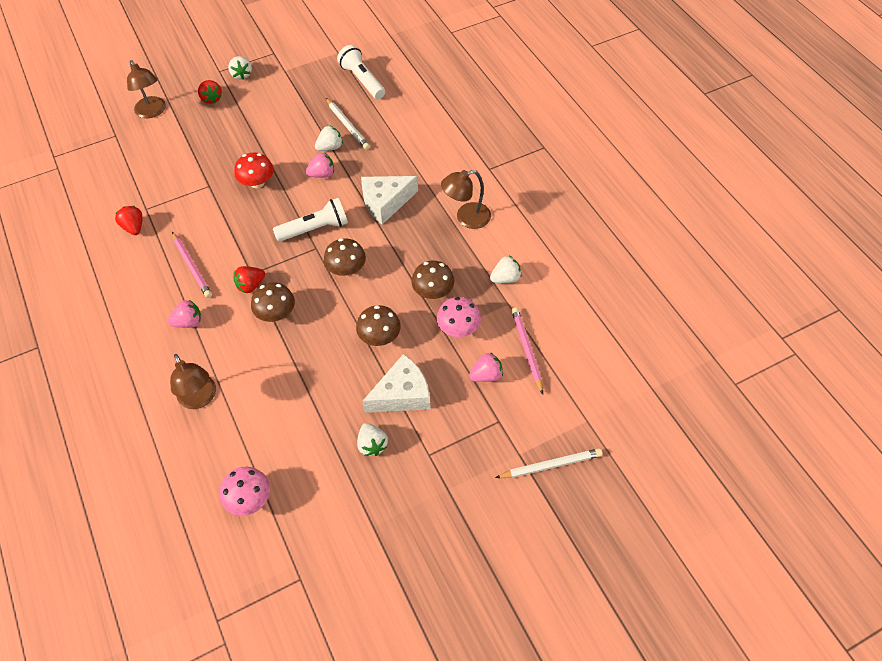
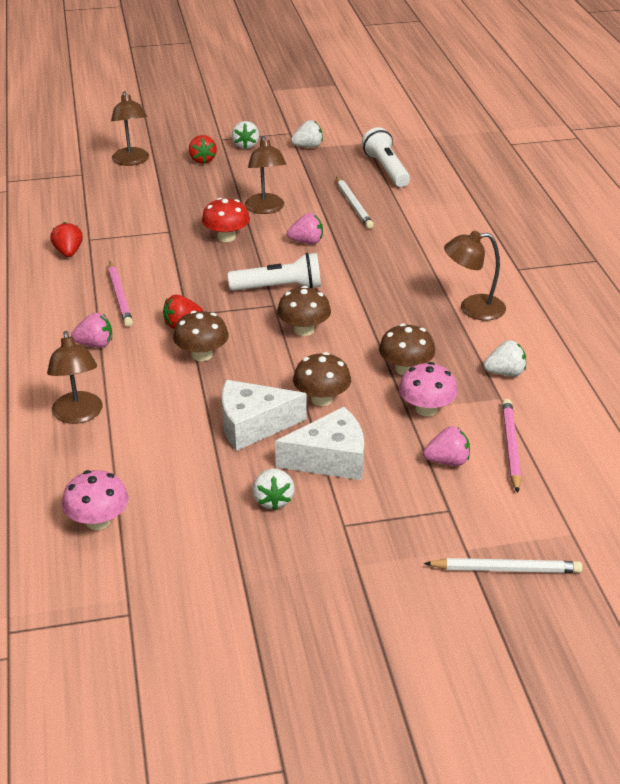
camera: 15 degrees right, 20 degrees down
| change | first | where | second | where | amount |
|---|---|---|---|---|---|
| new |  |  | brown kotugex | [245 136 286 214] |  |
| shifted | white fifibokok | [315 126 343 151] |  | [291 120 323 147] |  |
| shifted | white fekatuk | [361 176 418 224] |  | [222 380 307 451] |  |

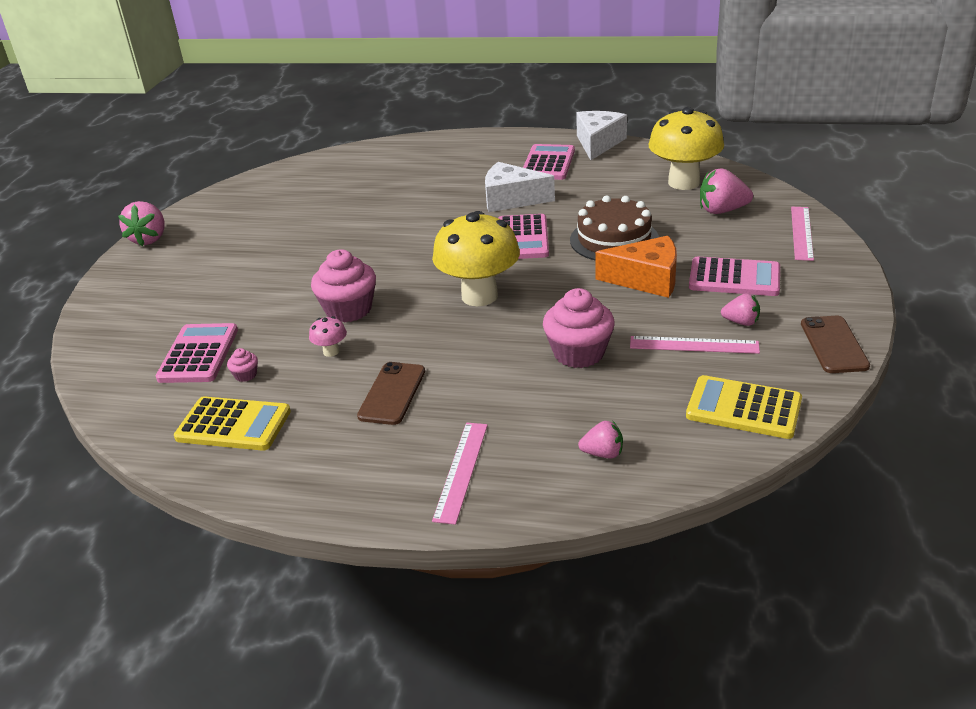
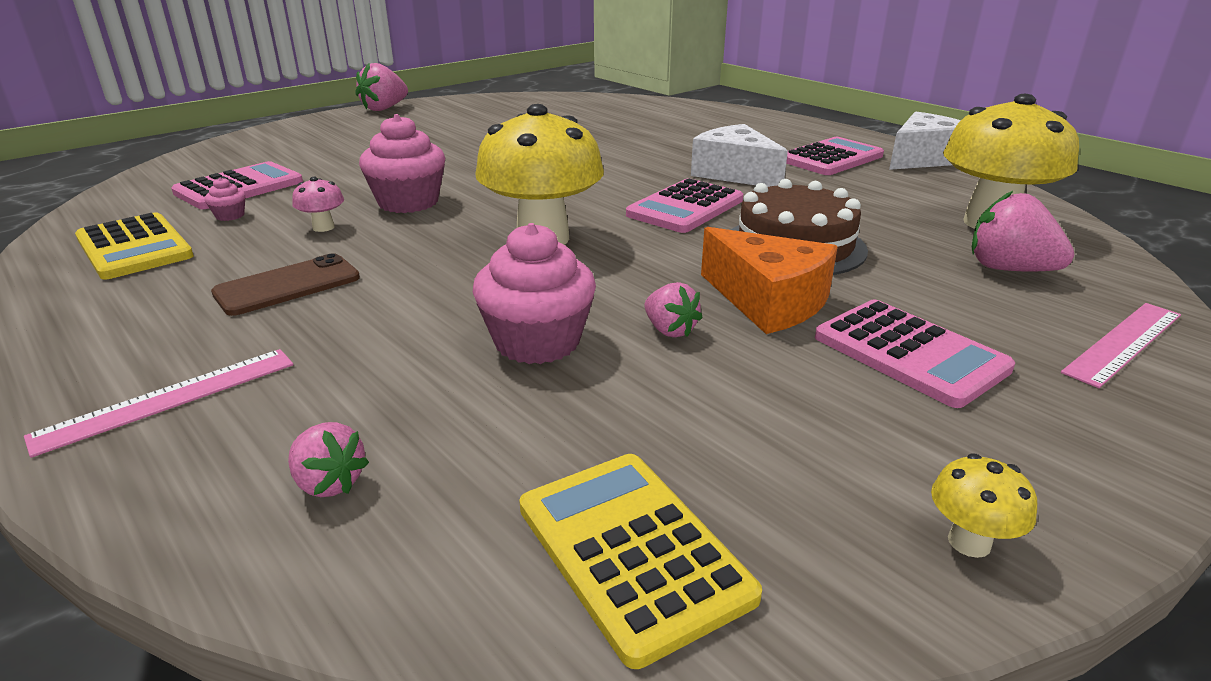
camera: 35 degrees right, 5 degrees down
| change | first | where | second | where | amount |
|---|---|---|---|---|---|
| gone | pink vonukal | [630 336 760 354] |  |  |  |
| shifted | pink fifibokok | [721 293 760 326] |  | [644 282 703 338] |  |
| swapped | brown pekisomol | [801 316 870 373] | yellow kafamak | [931 453 1037 558] |  |

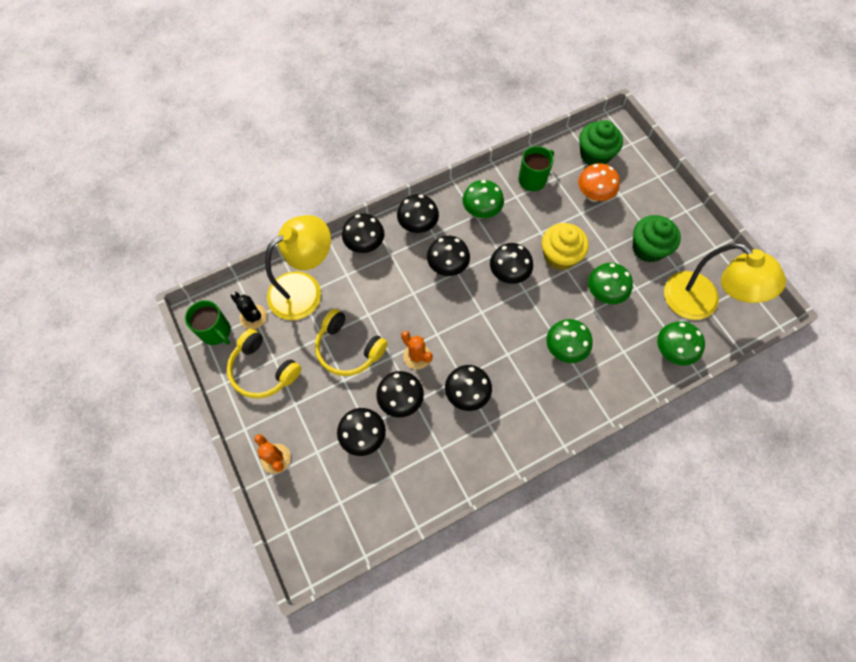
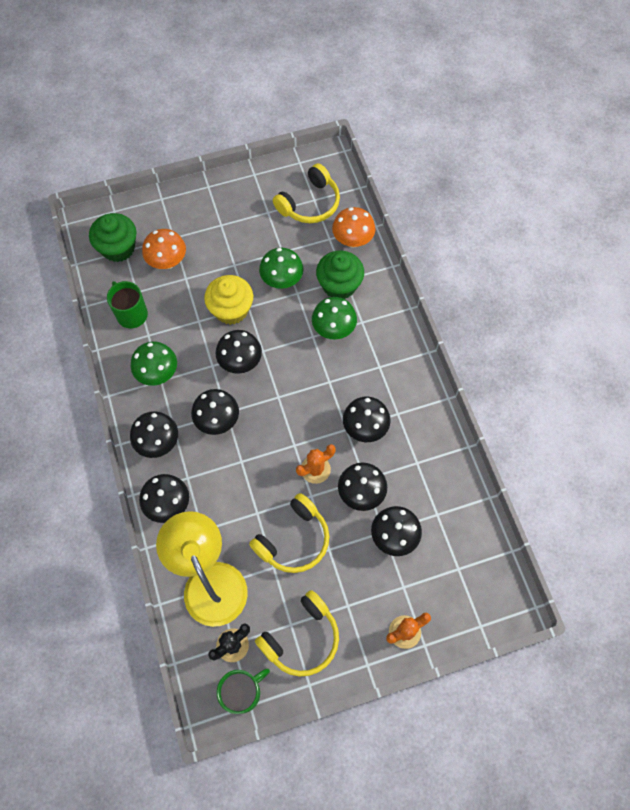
camera: 80 degrees left, 0 degrees up
| change | first | where | second | where | amount |
|---|---|---|---|---|---|
| shifted | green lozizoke | [633 215 681 263] |  | [316 251 364 299] |  |
| swapped | yellow kotugex | [664 243 786 320] | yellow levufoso | [273 163 340 223] |  |
| repainted | green kafamak | [657 321 705 366] | orange kafamak | [332 207 375 248] |  |

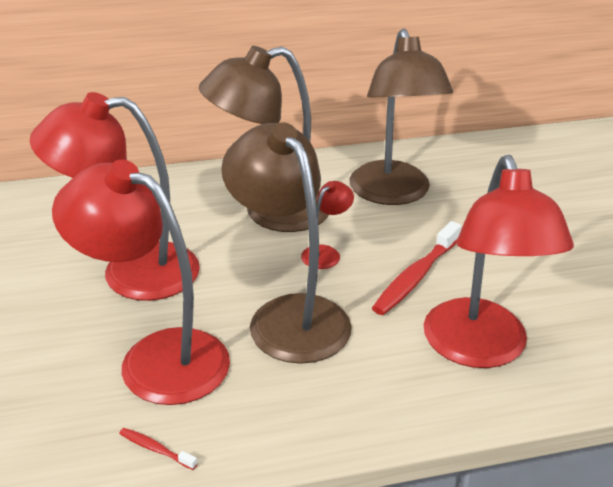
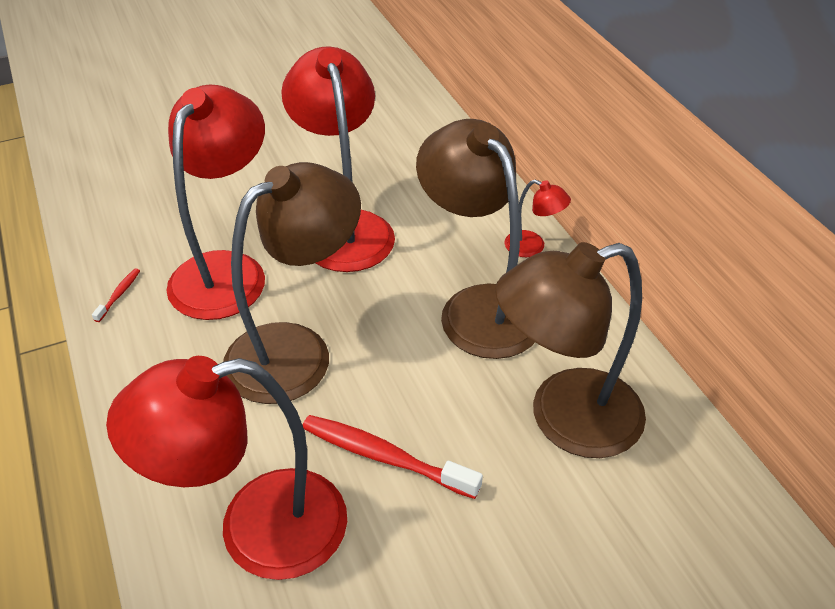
camera: 80 degrees right, 10 degrees up
| change | first | where | second | where | amount |
|---|---|---|---|---|---|
| shifted | red kotugex | [301 181 354 269] |  | [505 180 571 257] |  |

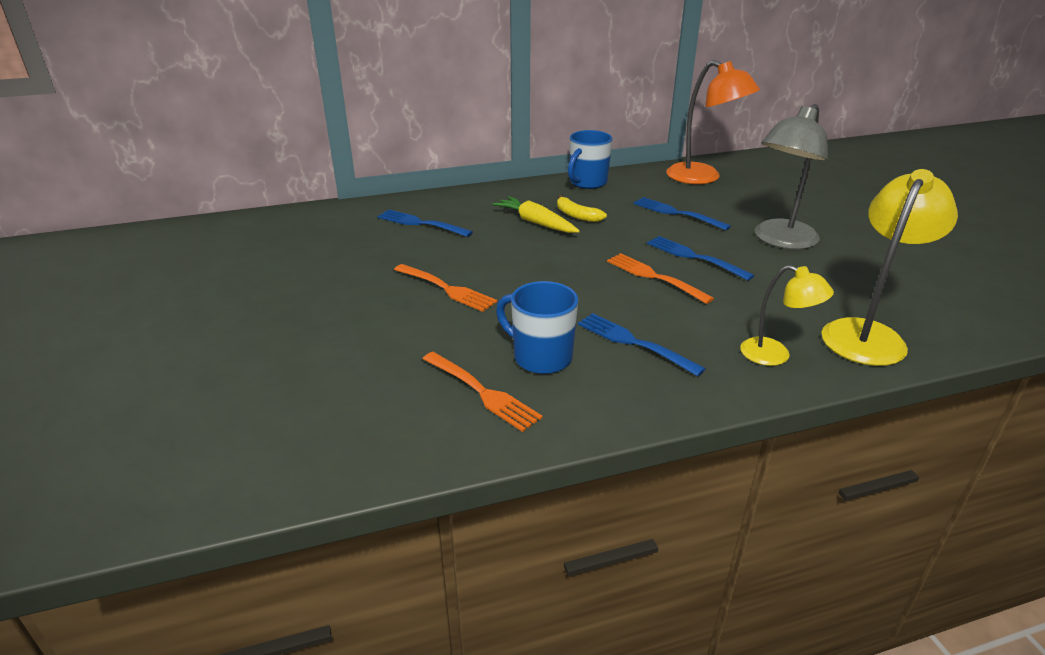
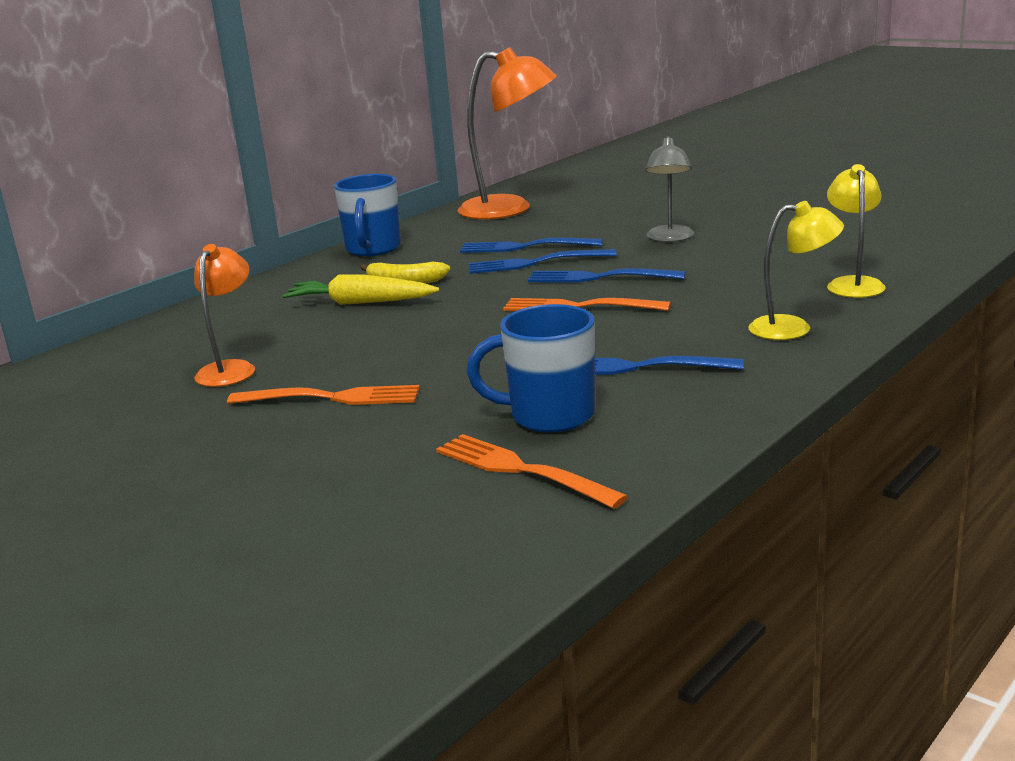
camera: 30 degrees left, 10 degrees down
| change | first | where | second | where | amount |
|---|---|---|---|---|---|
| new |  |  | orange kotugex | [194 244 255 387] |  |
| shifted | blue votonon | [377 209 473 237] |  | [469 249 617 274] |  |
| rotated | orange votonon | [423 352 543 432] |  | [436 434 628 509] | 150 degrees counterclockwise |
| scaled | grey kotugex | [755 104 828 249] |  | [645 136 694 242] | x0.58 |
| scaled | yellow kotugex | [821 169 958 366] |  | [827 164 886 298] | x0.58 |

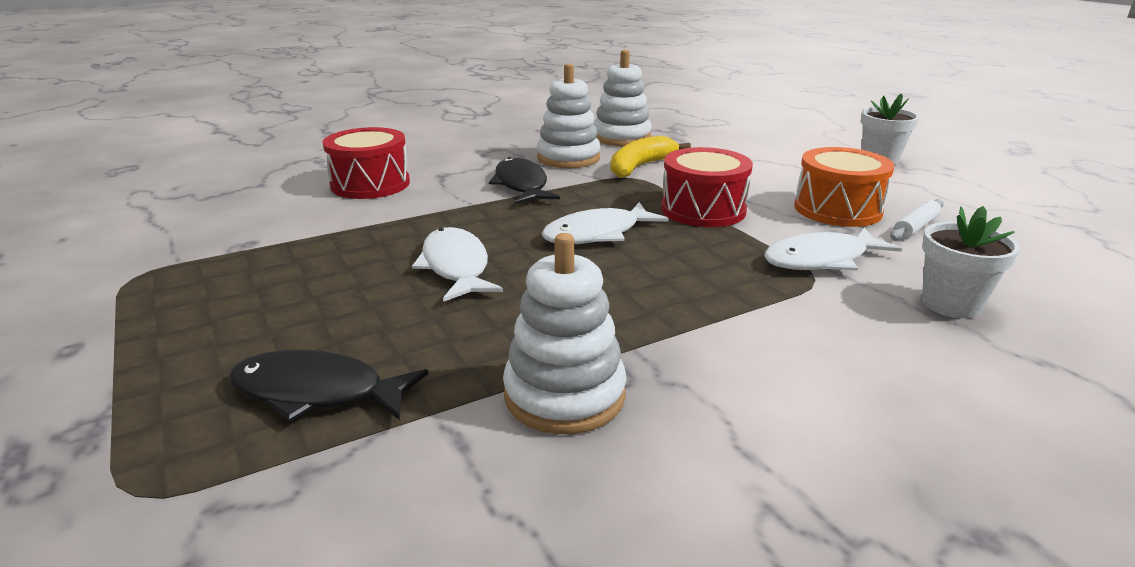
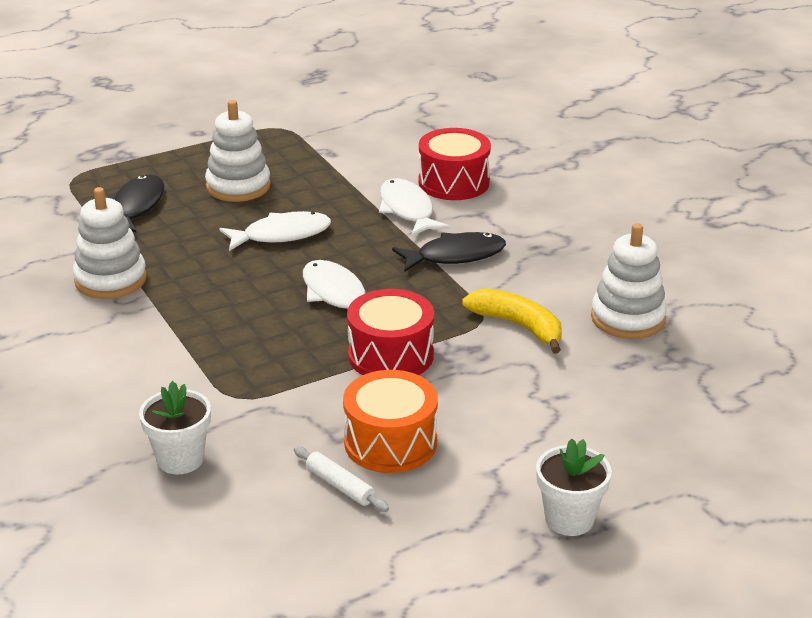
camera: 90 degrees right, 5 degrees up
| change | first | where | second | where | amount |
|---|---|---|---|---|---|
| shifted | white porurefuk | [537 63 601 168] |  | [205 100 271 202] |  |
| shifted | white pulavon | [764 228 902 271] |  | [379 178 450 237] |  |

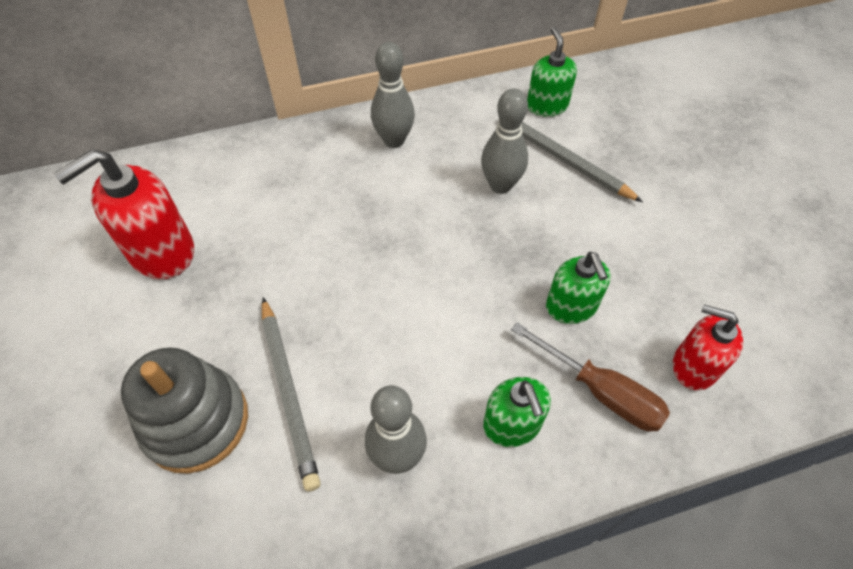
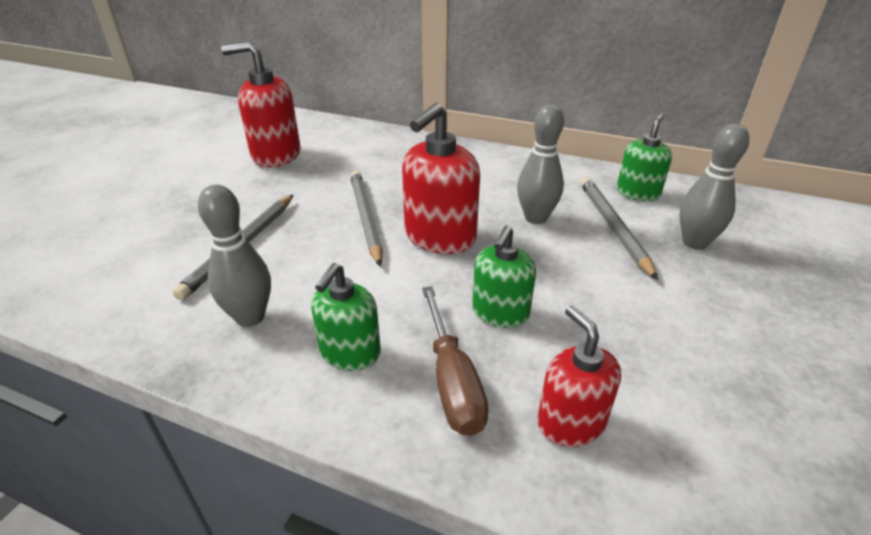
camera: 40 degrees right, 20 degrees down
| change | first | where | second | where | amount |
|---|---|---|---|---|---|
| gone | grey porurefuk | [121 347 248 474] |  |  |  |
| new |  |  | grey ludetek | [350 171 383 267] |  |
| new |  |  | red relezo | [402 103 480 254] |  |
| shifted | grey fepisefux | [371 42 415 148] |  | [679 124 749 250] |  |

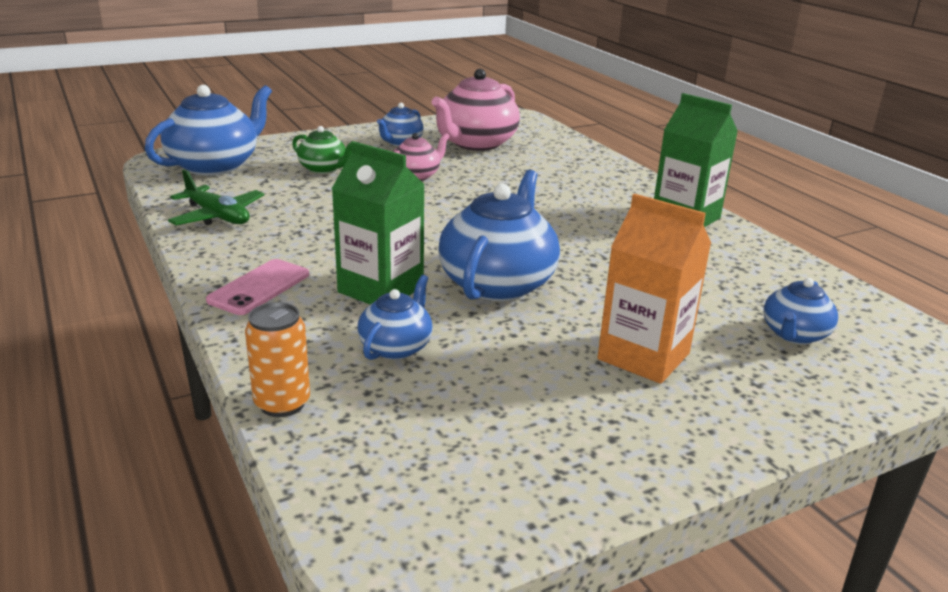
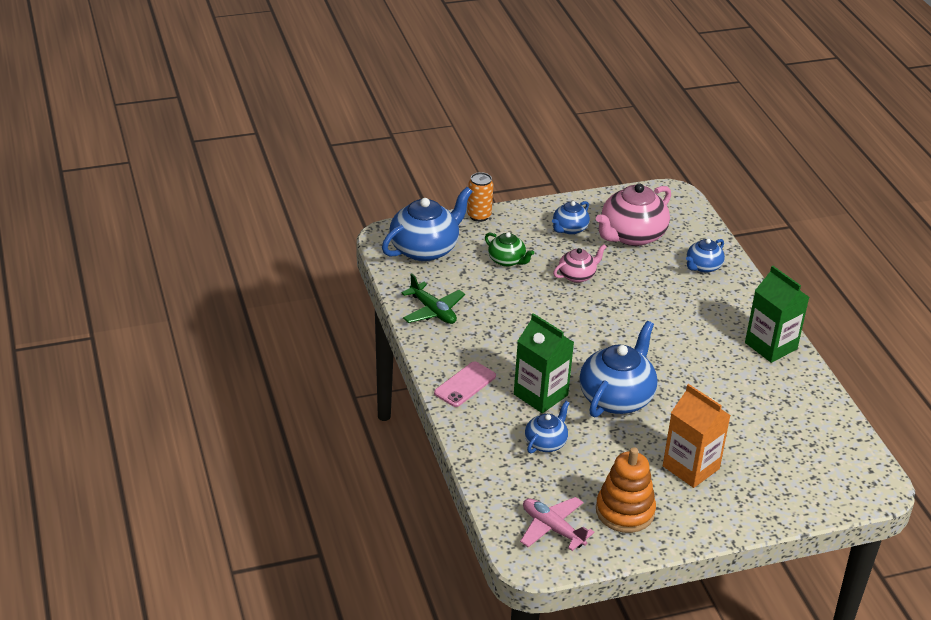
camera: 10 degrees right, 10 degrees up
| change | first | where | second | where | amount |
|---|---|---|---|---|---|
| new |  |  | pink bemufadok | [520 497 594 551] |  |
| new |  |  | orange porurefuk | [596 447 656 533] |  |
| shifted | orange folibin | [245 302 310 417] |  | [467 172 493 222] |  |
| shifted | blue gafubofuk | [763 278 838 344] |  | [686 239 725 273] |  |

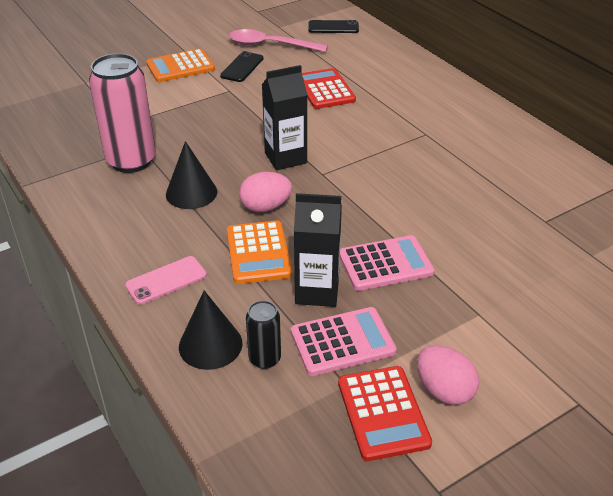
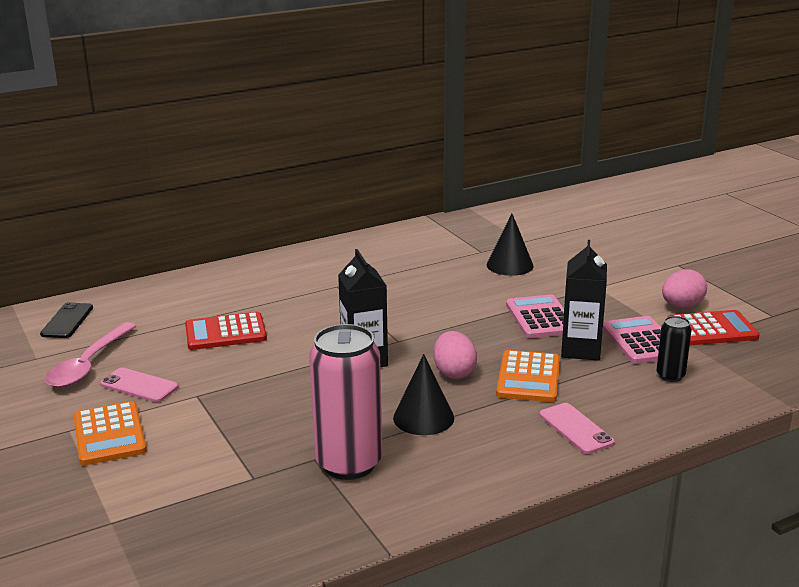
camera: 85 degrees left, 15 degrees down
| change | first | where | second | where | amount |
|---|---|---|---|---|---|
| shifted | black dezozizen | [179 290 242 370] |  | [487 214 534 276] |  |
| repainted | black pekisomol | [220 51 264 82] | pink pekisomol | [100 368 178 402] |  |
| rotated | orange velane | [227 221 292 284] |  | [496 350 560 402] | 105 degrees clockwise |

